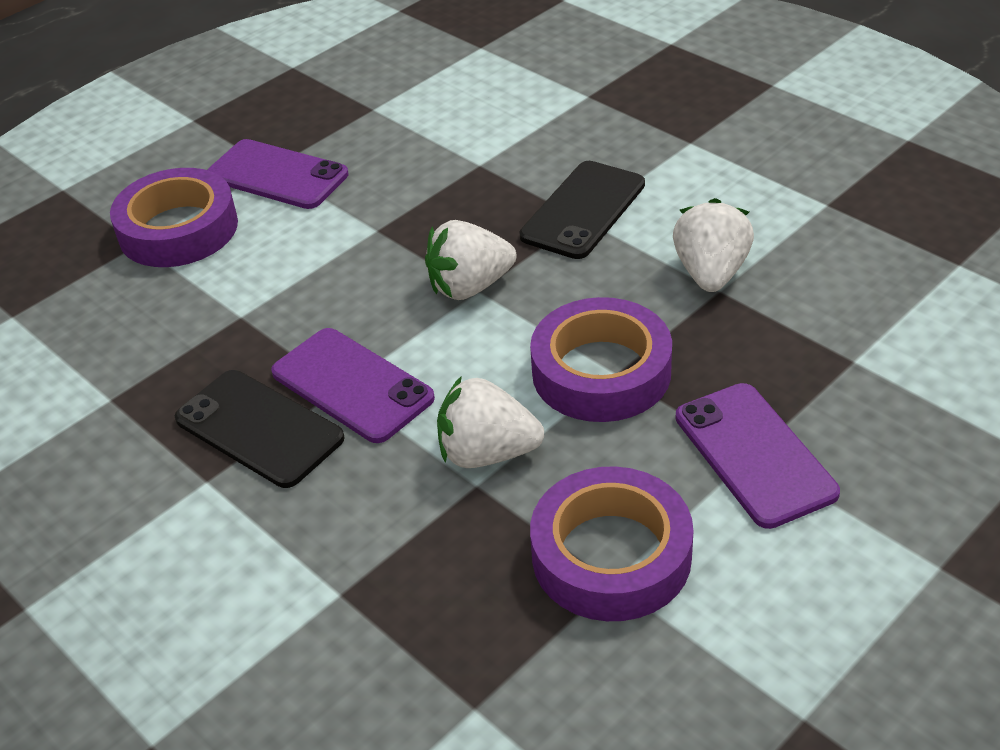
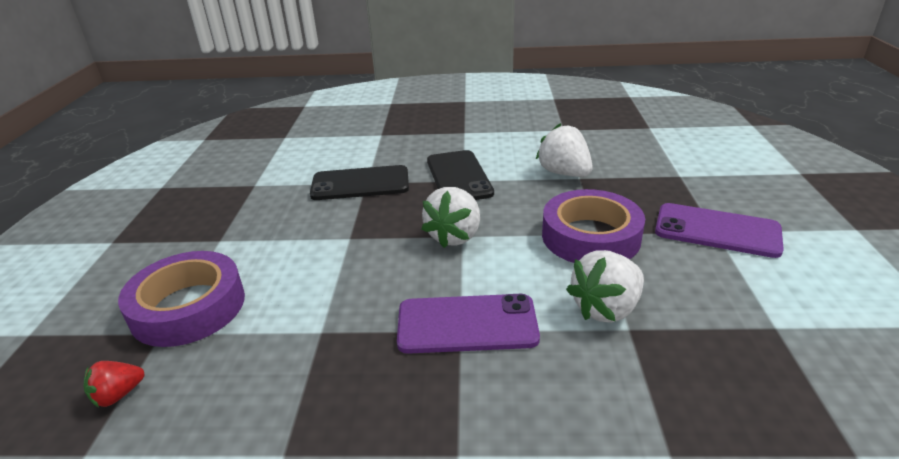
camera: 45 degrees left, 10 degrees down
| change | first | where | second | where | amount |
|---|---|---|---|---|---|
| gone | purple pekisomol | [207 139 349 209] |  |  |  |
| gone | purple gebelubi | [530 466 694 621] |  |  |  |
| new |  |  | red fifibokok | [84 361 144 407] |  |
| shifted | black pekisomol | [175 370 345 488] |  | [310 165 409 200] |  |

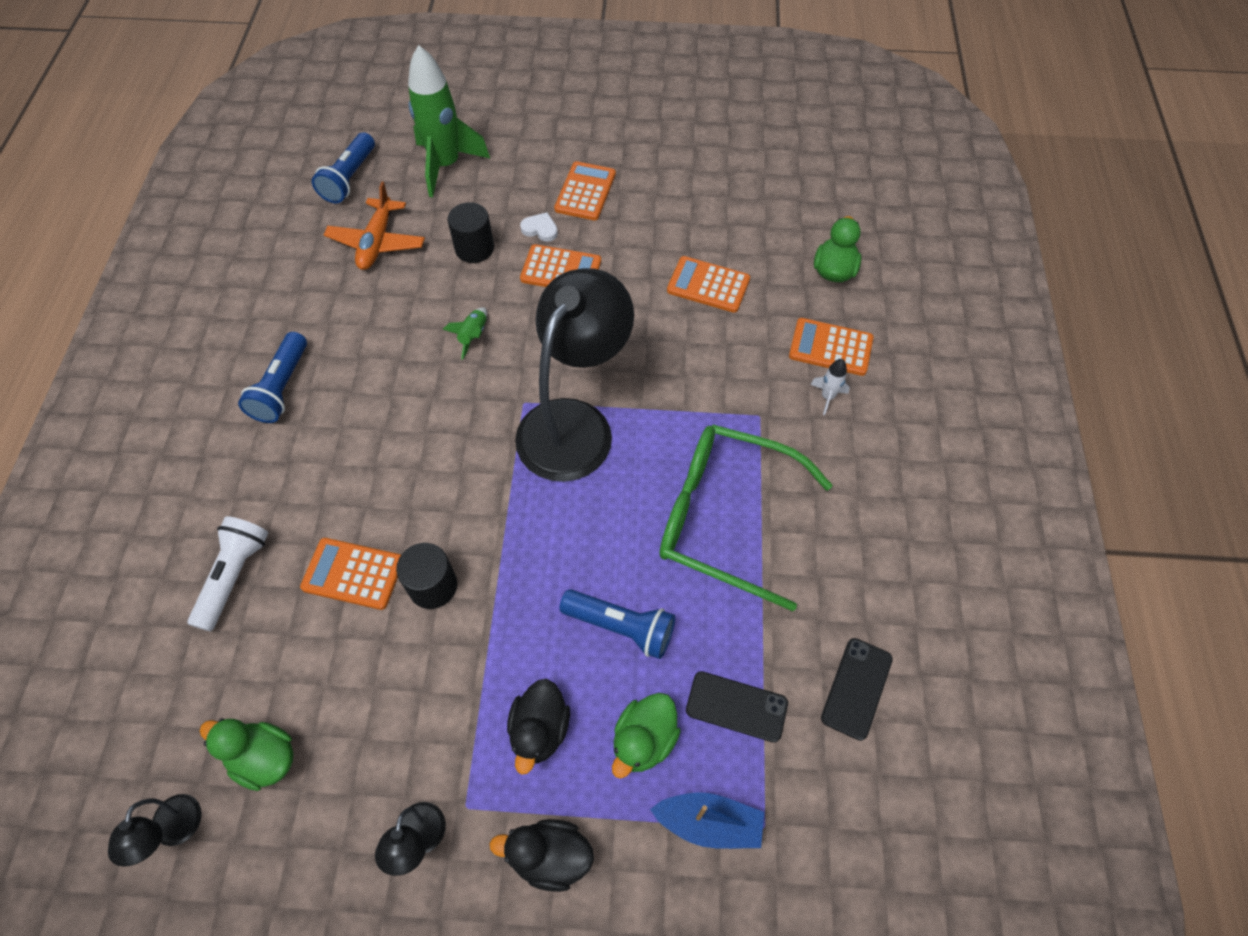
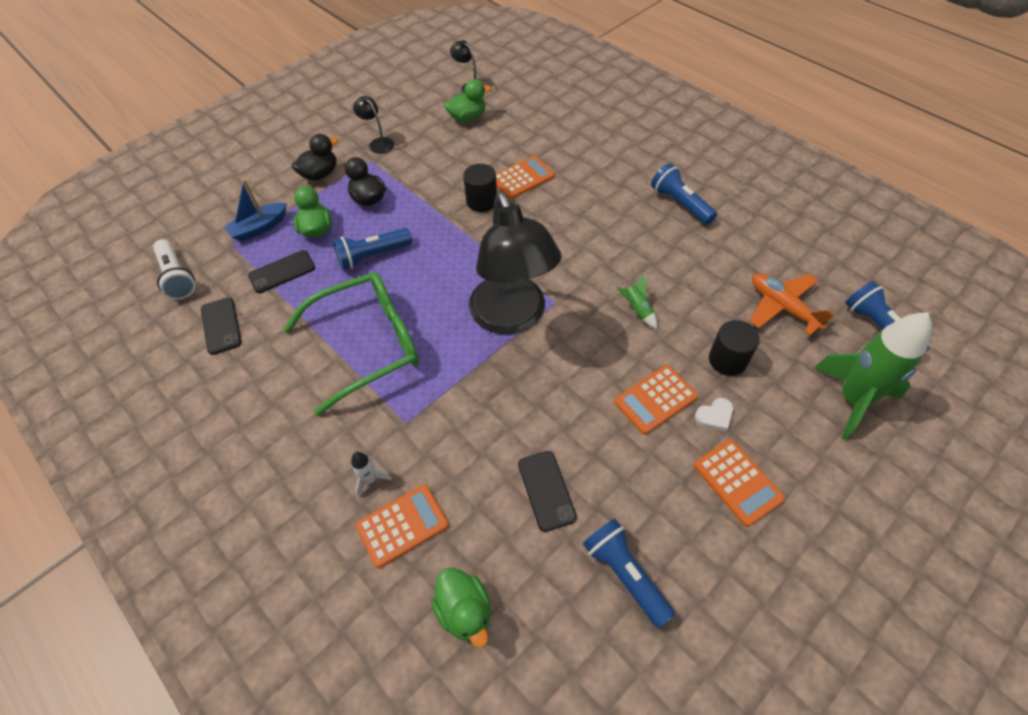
camera: 135 degrees right, 5 degrees down
| change | first | where | second | where | amount |
|---|---|---|---|---|---|
| new |  |  | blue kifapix | [583 519 675 628] |  |
| shifted | white kifapix | [187 516 268 631] |  | [153 239 196 300] |  |
| swapped | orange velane | [667 256 750 313] | black pekisomol | [518 451 577 532] |  |

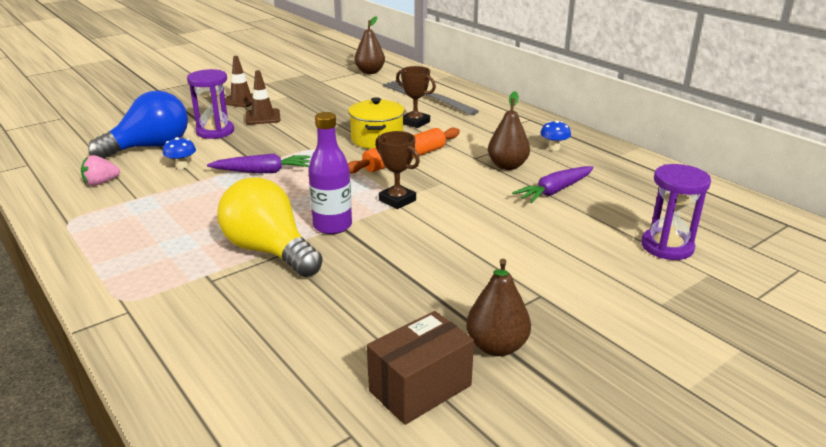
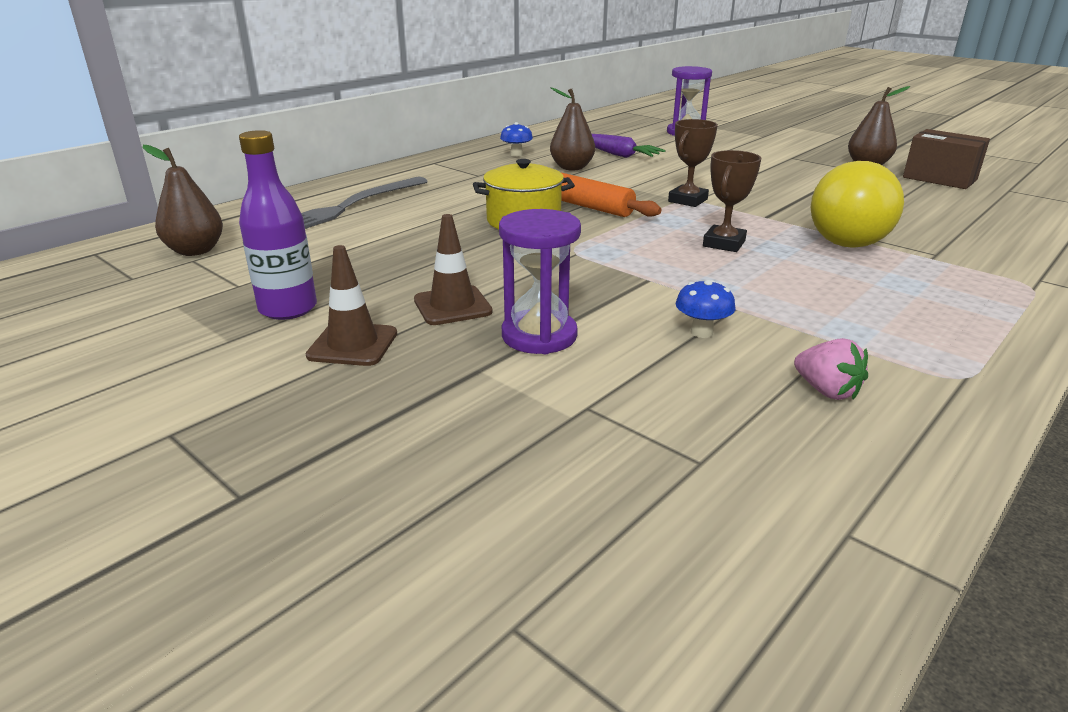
camera: 100 degrees left, 0 degrees up
| change | first | where | second | where | amount |
|---|---|---|---|---|---|
| gone | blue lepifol | [88 90 188 159] |  |  |  |
| gone | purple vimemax | [207 153 310 174] |  |  |  |
| shifted | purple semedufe | [308 112 352 234] |  | [239 130 317 320] |  |
| shifted | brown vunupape | [396 66 436 128] |  | [703 150 761 252] |  |

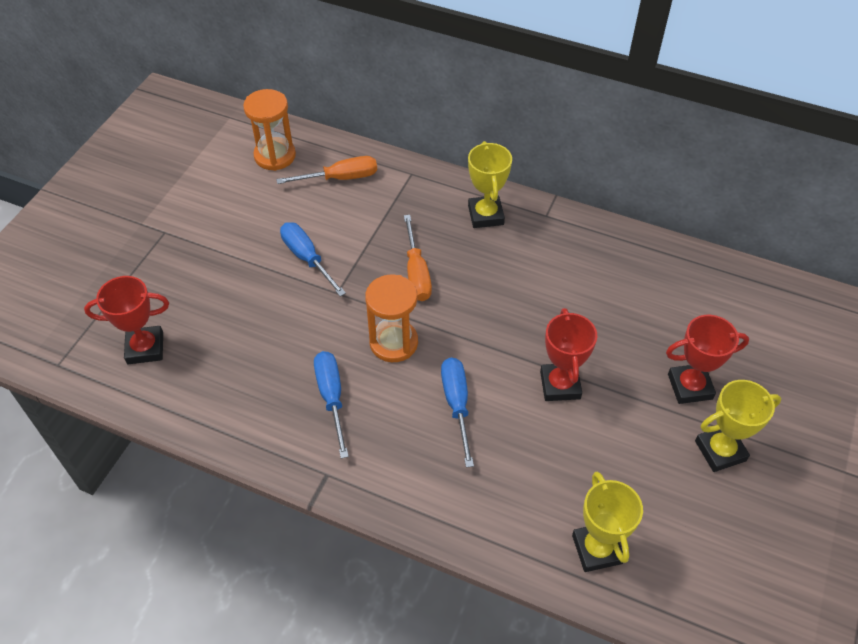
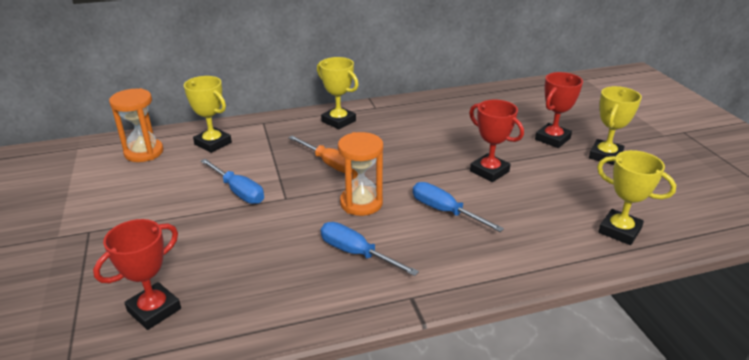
camera: 40 degrees left, 20 degrees down
| change | first | where | second | where | amount |
|---|---|---|---|---|---|
| swapped | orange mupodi | [276 156 377 184] | yellow vunupape | [184 76 232 153] |  |
| rotated | blue mupodi | [280 222 346 297] |  | [201 159 264 204] | 150 degrees counterclockwise |

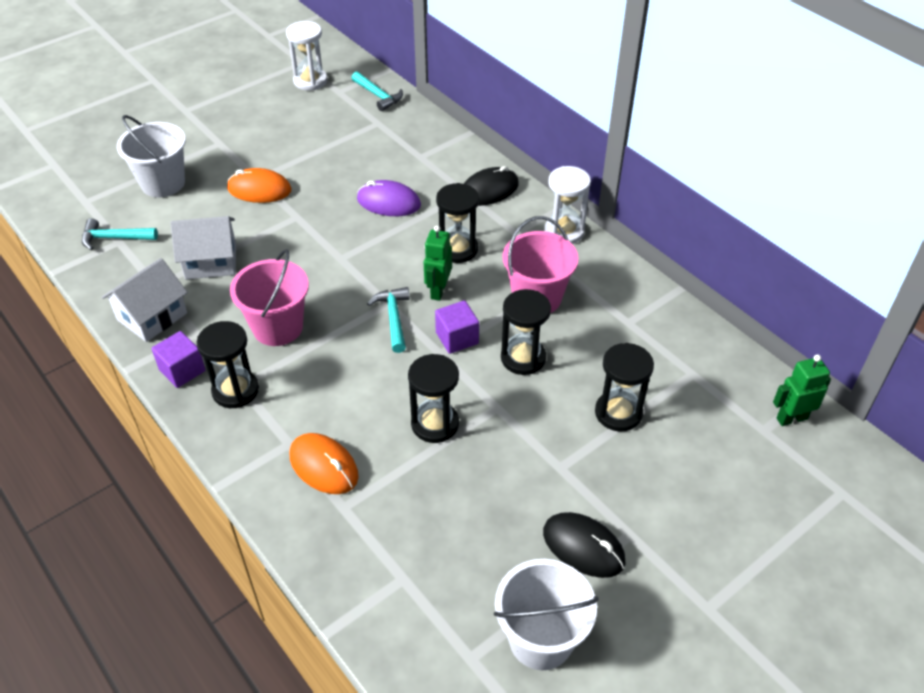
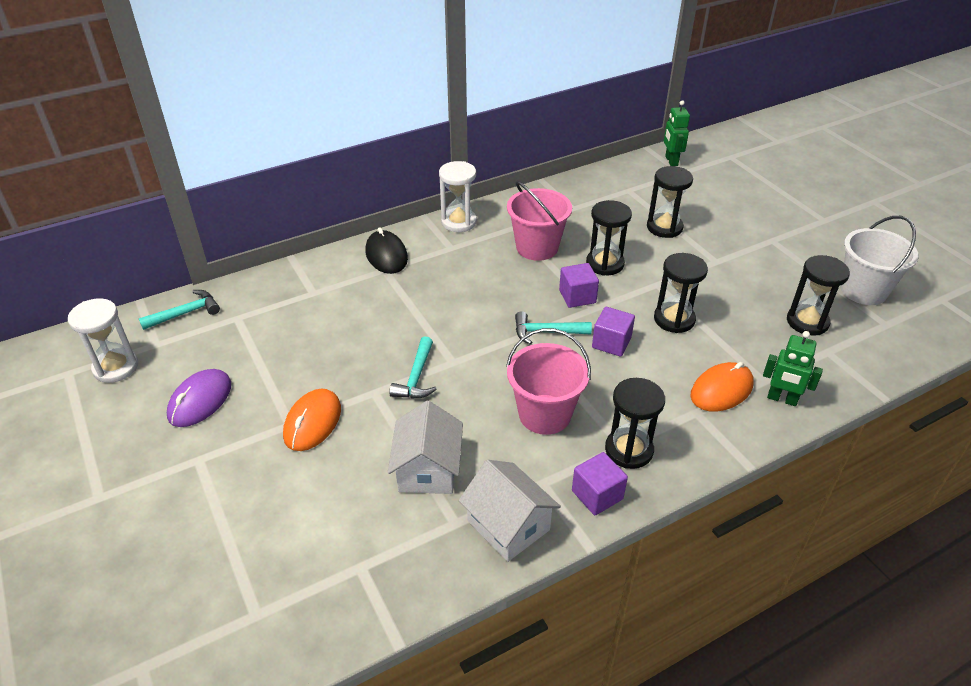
camera: 80 degrees left, 5 degrees down
| change | first | where | second | where | amount |
|---|---|---|---|---|---|
| gone | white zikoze | [117 115 186 197] |  |  |  |
| gone | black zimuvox | [543 512 625 578] |  |  |  |
| new |  |  | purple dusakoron | [592 307 635 357] |  |
| shifted | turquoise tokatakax | [82 218 158 250] |  | [389 336 437 399] |  |
| shifted | purple zimuvox | [357 180 421 216] |  | [167 369 231 427] |  |
| shifted | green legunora | [424 225 452 301] |  | [763 331 823 406] |  |
| shifted | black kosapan | [436 183 479 263] |  | [787 255 850 336] |  |

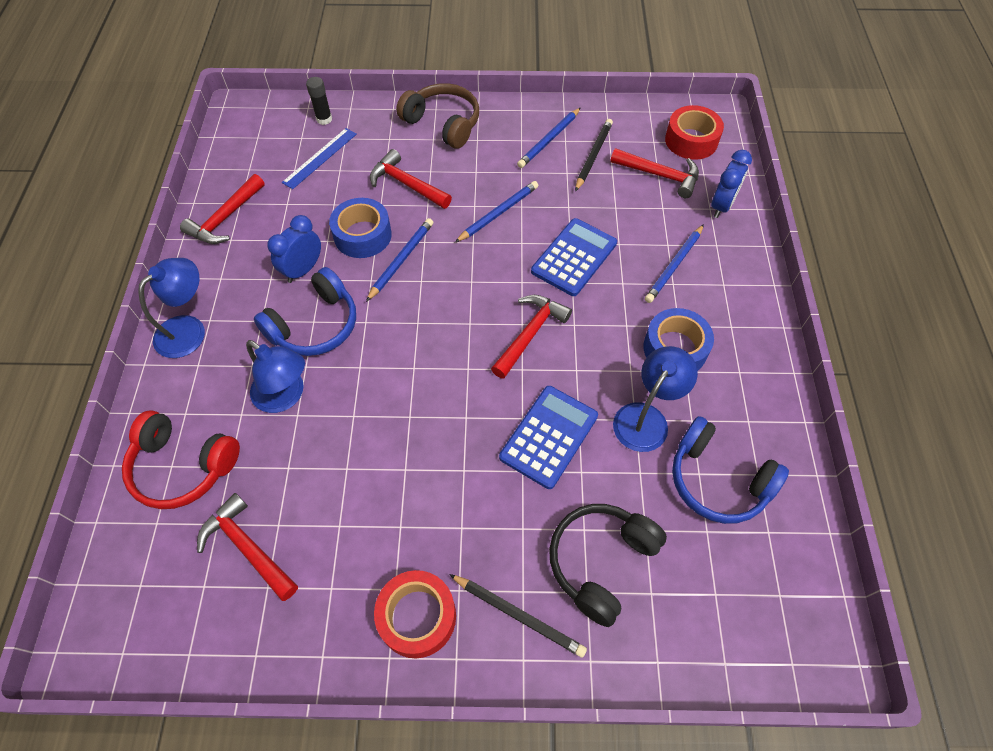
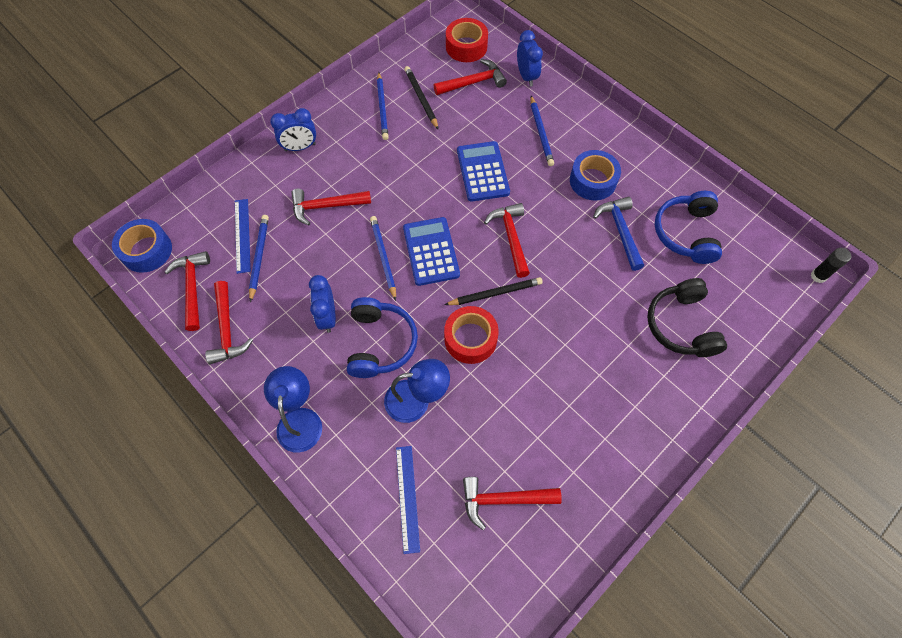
camera: 45 degrees left, 5 degrees up
| change | first | where | second | where | amount |
|---|---|---|---|---|---|
| new |  |  | red tokatakax | [165 251 210 331] |  |
| shifted | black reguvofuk | [306 77 332 125] |  | [811 248 851 283] |  |
| shifted | blue gebelubi | [329 198 392 258] |  | [112 219 172 273] |  |
| shifted | red gebelubi | [374 570 456 658] |  | [444 306 499 364] |  |
| shifted | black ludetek | [449 574 587 658] |  | [444 277 543 305] |  |
| shifted | blue ludetek | [455 181 538 242] |  | [249 215 269 303] |  |
| shifted | blue velane | [499 386 598 489] |  | [403 217 460 286] |  |
| swapped | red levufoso | [122 410 240 509] | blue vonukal | [396 446 420 554] |  |
| swapped | brown levufoso | [396 83 479 149] | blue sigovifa | [270 108 316 151] |  |
| swapped | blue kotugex | [613 346 698 452] | blue tokatakax | [593 197 644 271] |  |
| rotated | blue levufoso | [672 416 789 524] |  | [654 191 722 264] | 105 degrees clockwise |

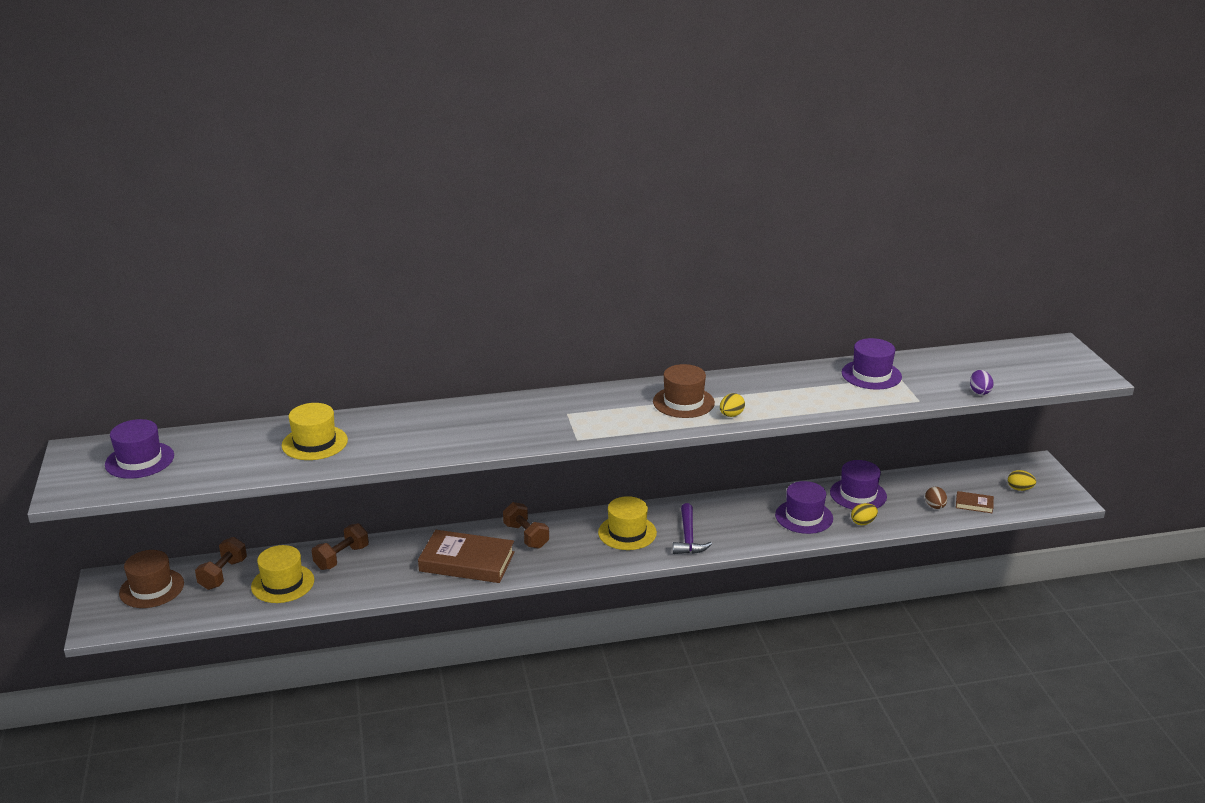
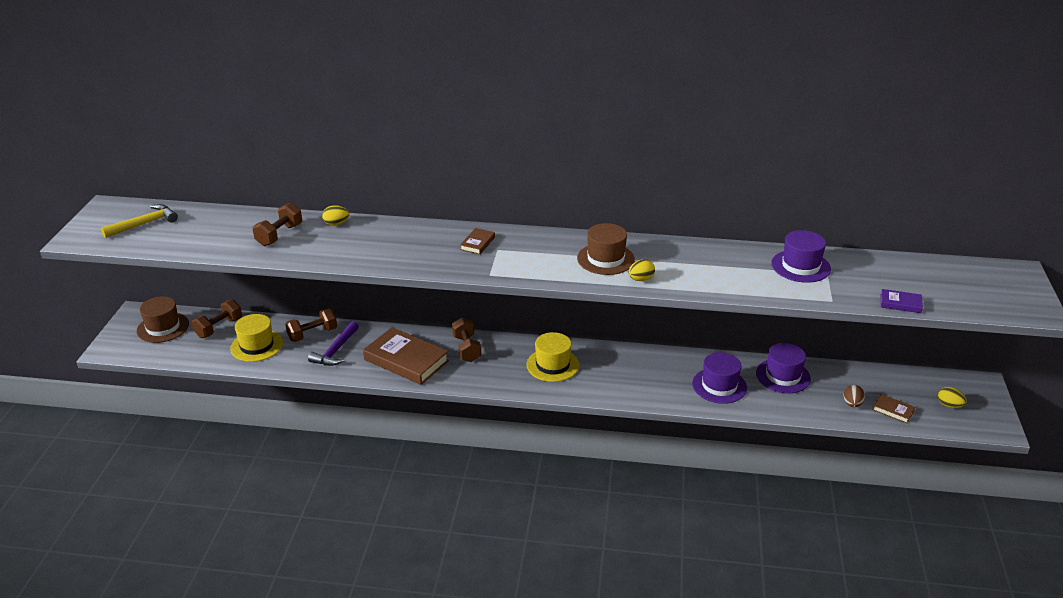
camera: 20 degrees right, 5 degrees up
| change | first | where | second | where | amount |
|---|---|---|---|---|---|
| new |  |  | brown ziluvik | [460 228 495 255] |  |
| shifted | purple tokatakax | [673 503 712 554] |  | [308 321 359 366] |  |
| shifted | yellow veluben | [851 503 878 525] |  | [322 205 349 226] |  |
| swapped | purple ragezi | [105 419 174 479] | yellow tokatakax | [101 204 178 238] |  |
| swapped | yellow ragezi | [282 403 348 460] | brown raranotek | [253 203 302 246] |  |
| swapped | purple veluben | [970 370 993 395] | purple ziluvik | [881 289 923 313] |  |

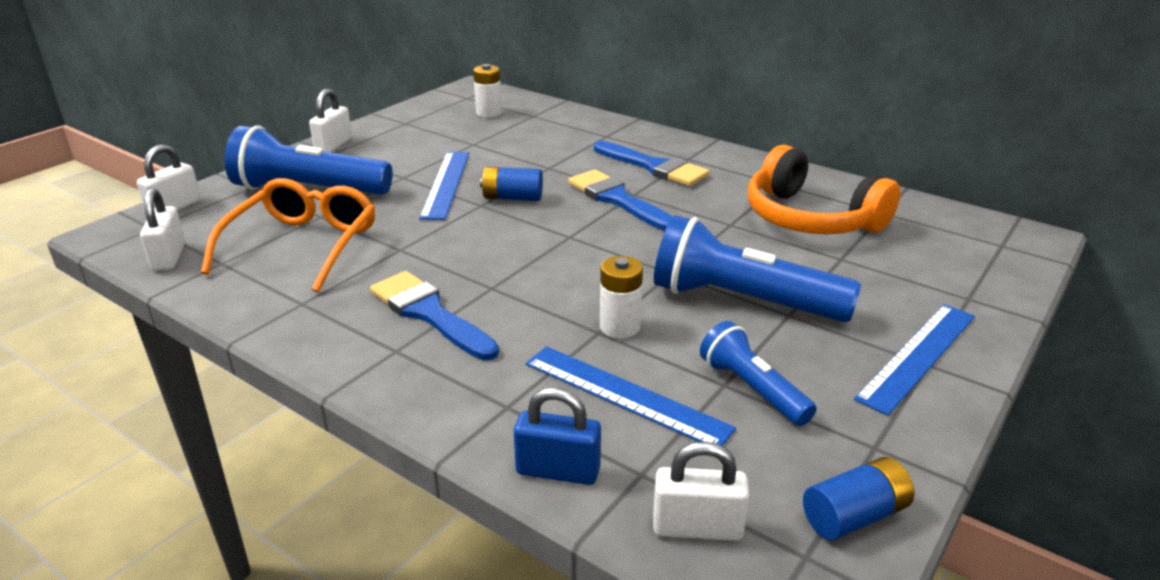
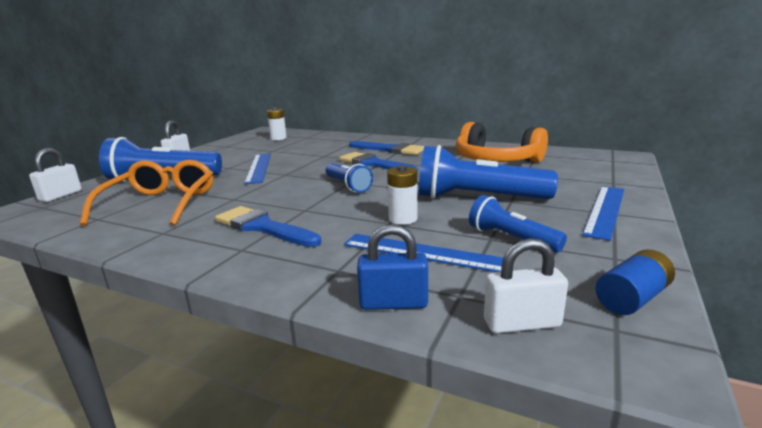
camera: 10 degrees left, 10 degrees down
| change | first | where | second | where | amount |
|---|---|---|---|---|---|
| gone | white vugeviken | [140 188 186 271] |  |  |  |
| gone | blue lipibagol | [480 167 543 201] |  |  |  |
| new |  |  | blue kifapix | [326 163 373 193] |  |

